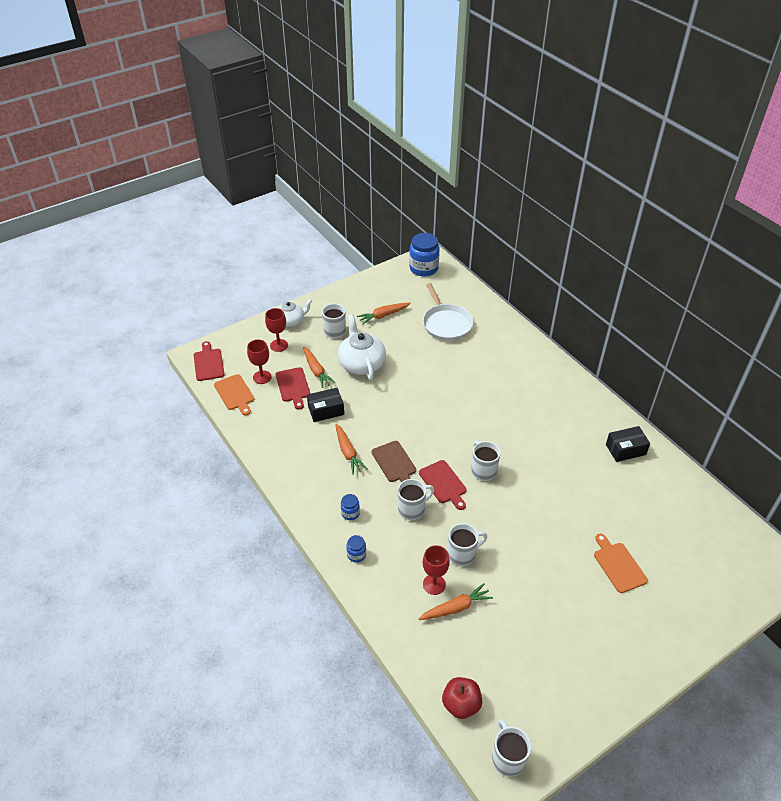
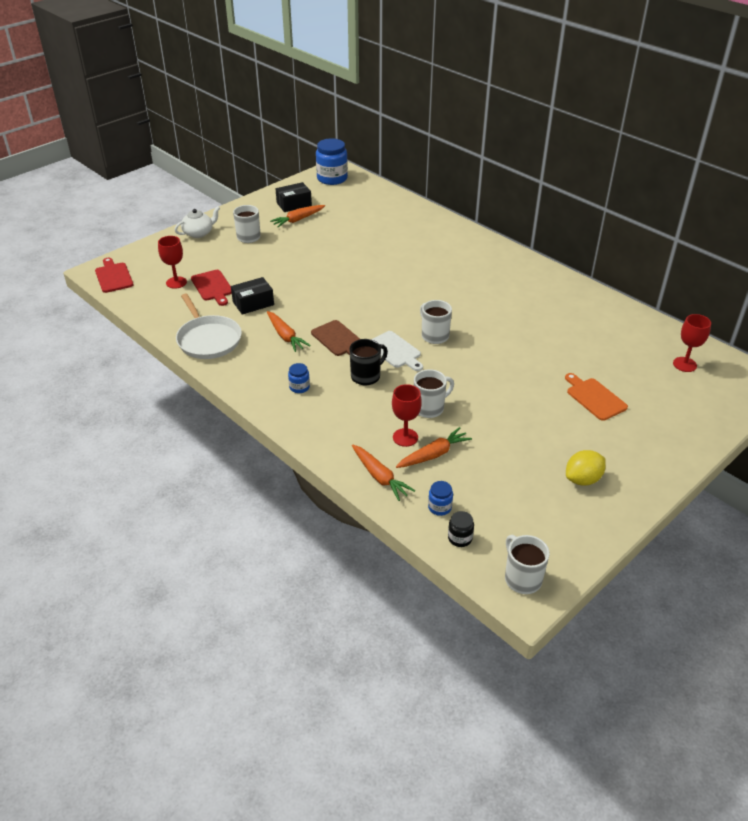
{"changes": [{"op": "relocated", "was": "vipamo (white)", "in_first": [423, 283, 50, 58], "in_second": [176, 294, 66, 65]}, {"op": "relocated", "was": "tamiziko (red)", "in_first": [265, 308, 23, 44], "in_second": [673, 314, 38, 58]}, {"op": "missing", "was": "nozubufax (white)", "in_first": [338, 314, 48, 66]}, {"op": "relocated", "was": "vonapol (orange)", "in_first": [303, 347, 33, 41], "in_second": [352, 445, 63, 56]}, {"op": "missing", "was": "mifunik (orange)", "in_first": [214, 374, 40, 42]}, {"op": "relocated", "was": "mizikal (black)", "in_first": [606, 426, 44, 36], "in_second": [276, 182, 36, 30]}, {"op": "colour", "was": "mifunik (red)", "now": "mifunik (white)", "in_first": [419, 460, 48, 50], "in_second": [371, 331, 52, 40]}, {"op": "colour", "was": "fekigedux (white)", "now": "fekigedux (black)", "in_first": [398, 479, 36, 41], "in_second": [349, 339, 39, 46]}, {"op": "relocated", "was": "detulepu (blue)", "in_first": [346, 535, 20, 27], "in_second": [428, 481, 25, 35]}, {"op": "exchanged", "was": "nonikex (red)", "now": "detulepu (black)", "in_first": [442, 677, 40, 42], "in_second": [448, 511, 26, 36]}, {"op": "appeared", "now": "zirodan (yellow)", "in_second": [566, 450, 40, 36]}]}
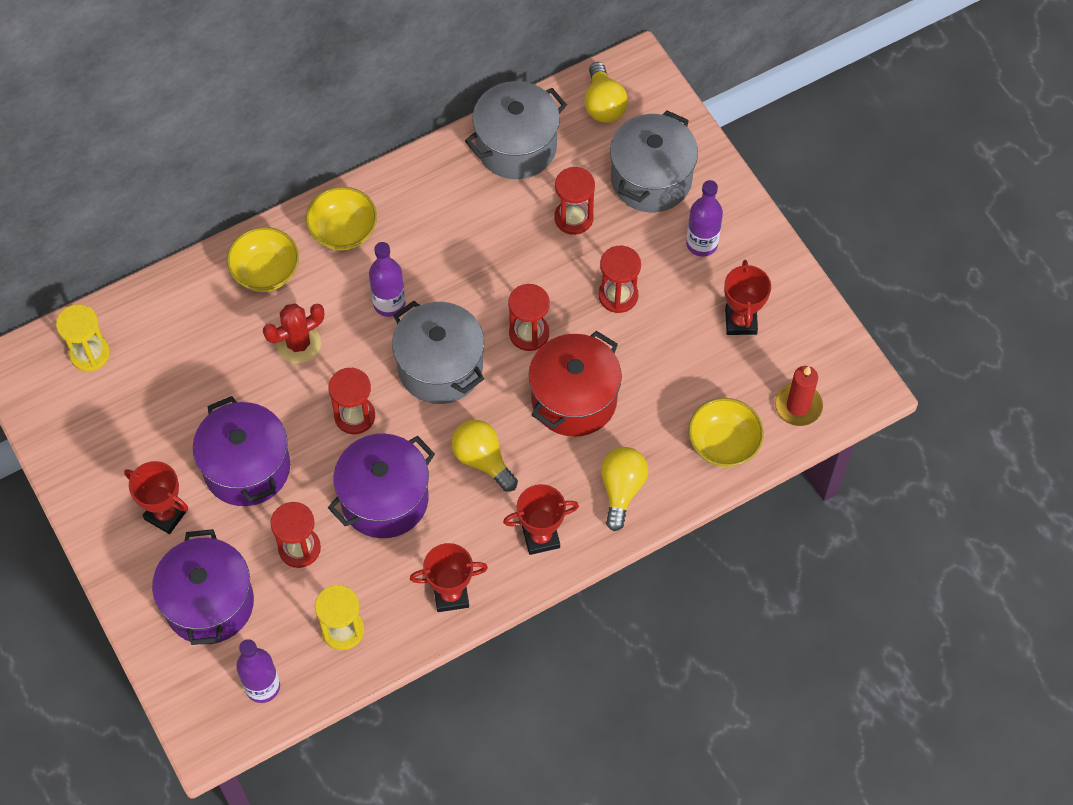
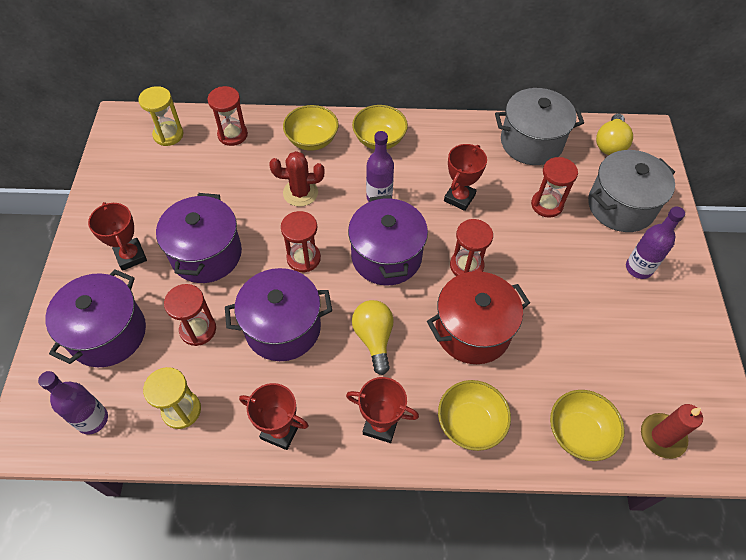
{"changes": [{"op": "relocated", "was": "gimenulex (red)", "in_first": [598, 246, 43, 67], "in_second": [207, 86, 41, 60]}, {"op": "relocated", "was": "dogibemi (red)", "in_first": [724, 260, 47, 75], "in_second": [444, 144, 43, 67]}, {"op": "colour", "was": "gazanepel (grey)", "now": "gazanepel (purple)", "in_first": [392, 301, 92, 103], "in_second": [348, 195, 80, 91]}, {"op": "exchanged", "was": "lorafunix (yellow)", "now": "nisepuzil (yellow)", "in_first": [601, 447, 47, 84], "in_second": [438, 380, 73, 71]}]}
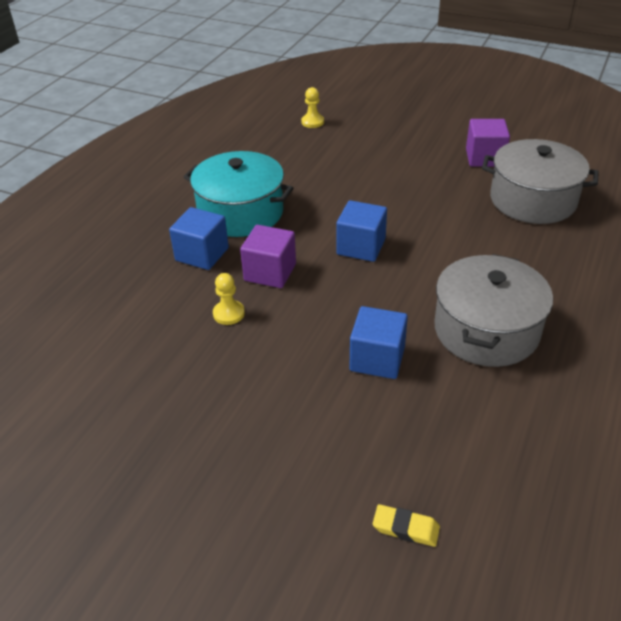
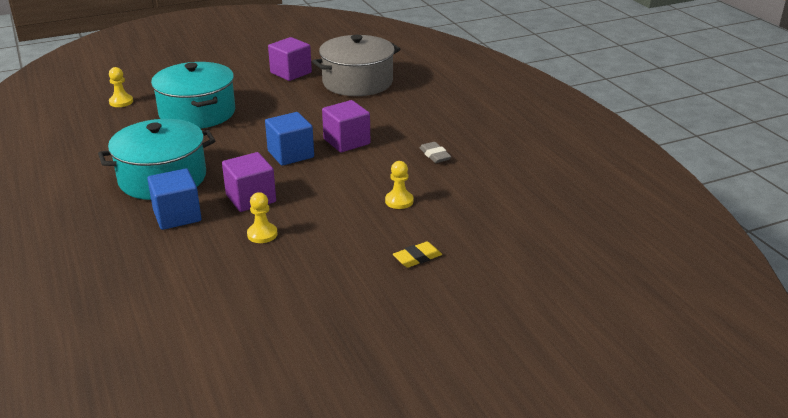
{"changes": [{"op": "exchanged", "was": "gazanepel (grey)", "now": "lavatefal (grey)", "in_first": [434, 254, 119, 113], "in_second": [420, 142, 32, 21]}, {"op": "exchanged", "was": "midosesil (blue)", "now": "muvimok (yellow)", "in_first": [349, 306, 59, 73], "in_second": [385, 161, 29, 48]}, {"op": "relocated", "was": "lavatefal (yellow)", "in_first": [373, 504, 67, 43], "in_second": [393, 242, 49, 26]}, {"op": "appeared", "now": "gazanepel (turquoise)", "in_second": [151, 62, 84, 67]}, {"op": "appeared", "now": "midosesil (purple)", "in_second": [322, 100, 48, 52]}]}
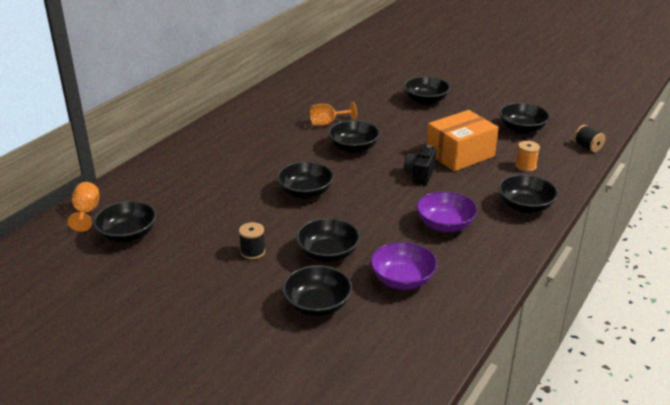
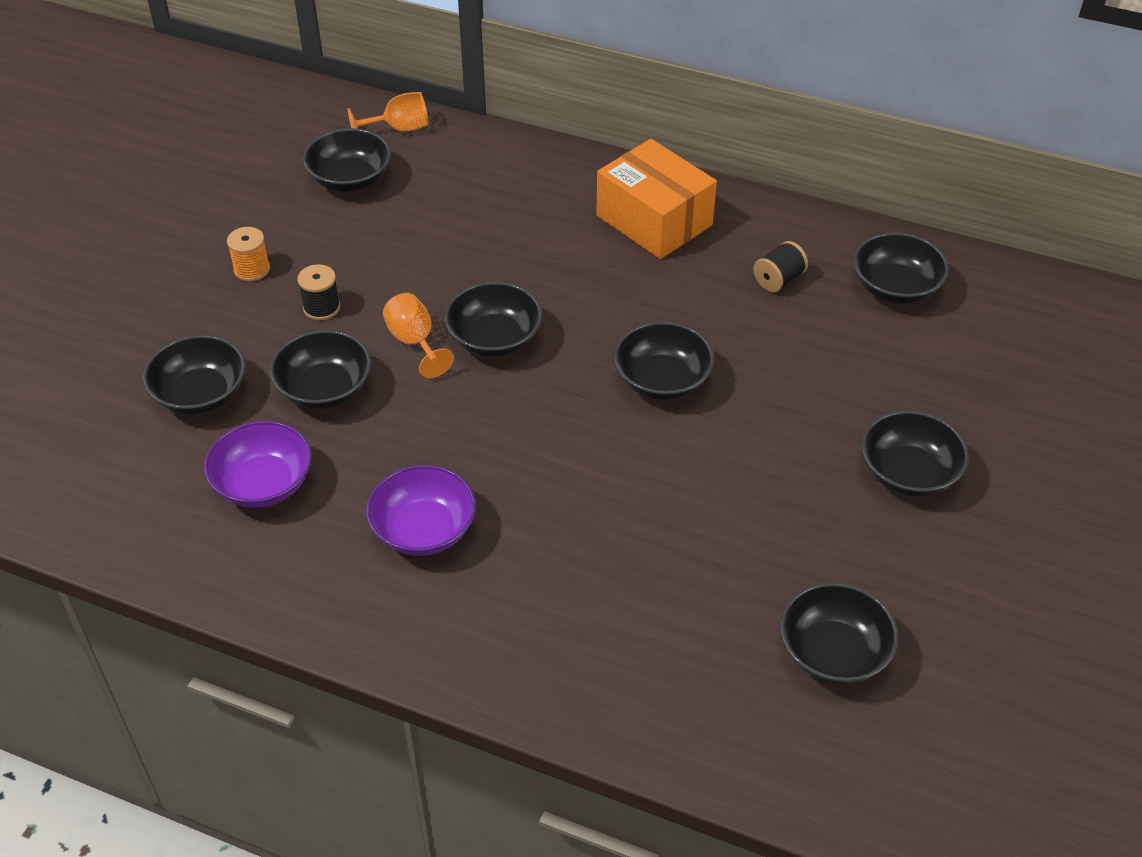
{"changes": [{"op": "relocated", "was": "tamiziko (orange)", "in_first": [310, 102, 47, 24], "in_second": [383, 293, 71, 85]}, {"op": "relocated", "was": "mizikal (orange)", "in_first": [426, 110, 73, 61], "in_second": [596, 139, 121, 120]}, {"op": "relocated", "was": "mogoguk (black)", "in_first": [574, 125, 31, 27], "in_second": [753, 241, 55, 51]}, {"op": "relocated", "was": "mogoguk (orange)", "in_first": [515, 141, 25, 31], "in_second": [227, 227, 43, 55]}, {"op": "missing", "was": "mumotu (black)", "in_first": [404, 145, 33, 40]}, {"op": "relocated", "was": "nisepuzil (black)", "in_first": [498, 174, 60, 39], "in_second": [853, 232, 96, 72]}]}
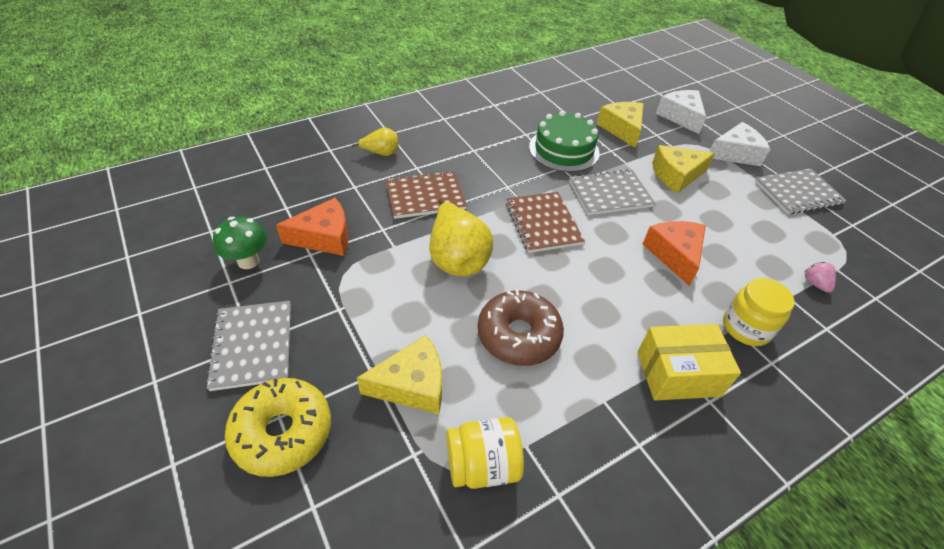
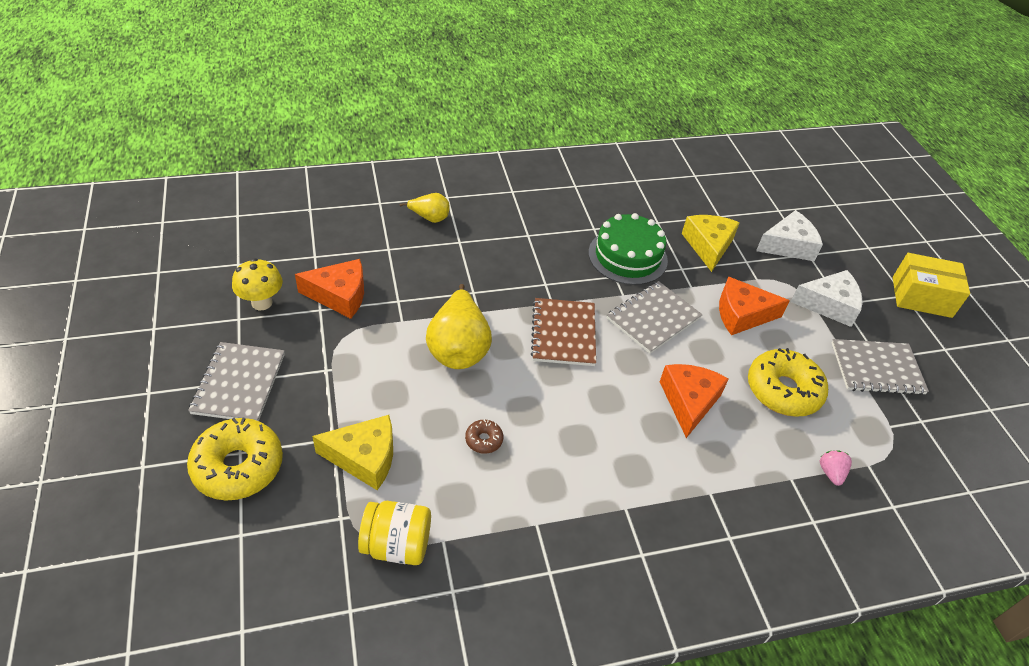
{"changes": [{"op": "spun", "was": "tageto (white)", "in_first": [656, 90, 50, 44], "in_second": [756, 210, 67, 51], "clockwise": 75}, {"op": "colour", "was": "tageto (yellow)", "now": "tageto (orange)", "in_first": [652, 145, 63, 48], "in_second": [719, 276, 71, 59]}, {"op": "spun", "was": "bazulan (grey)", "in_first": [569, 169, 86, 46], "in_second": [607, 281, 96, 73], "clockwise": -45}, {"op": "missing", "was": "bazulan (brown)", "in_first": [385, 171, 82, 48]}, {"op": "colour", "was": "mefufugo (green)", "now": "mefufugo (yellow)", "in_first": [213, 217, 54, 52], "in_second": [232, 258, 51, 52]}, {"op": "missing", "was": "detulepu (yellow)", "in_first": [723, 278, 72, 68]}, {"op": "size", "was": "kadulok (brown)", "in_first": [478, 289, 86, 77], "in_second": [465, 420, 38, 34], "ratio": 0.45}, {"op": "relocated", "was": "mizikal (yellow)", "in_first": [638, 324, 103, 77], "in_second": [893, 253, 77, 65]}, {"op": "appeared", "now": "kadulok (yellow)", "in_second": [748, 348, 80, 69]}]}
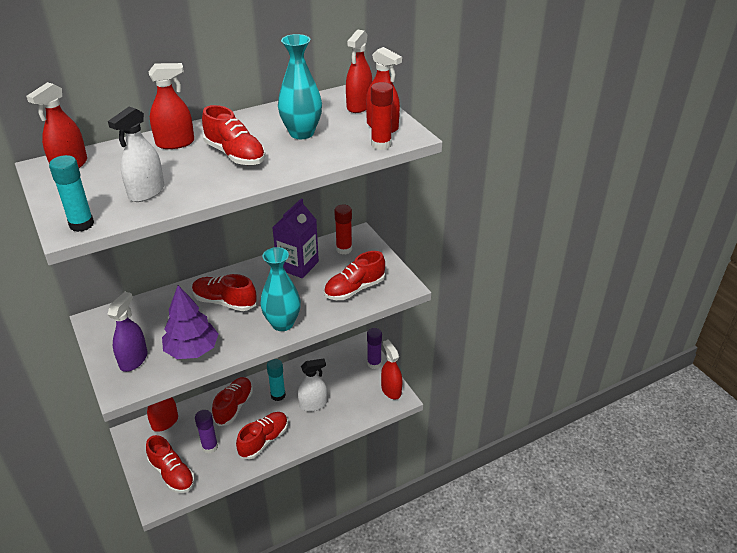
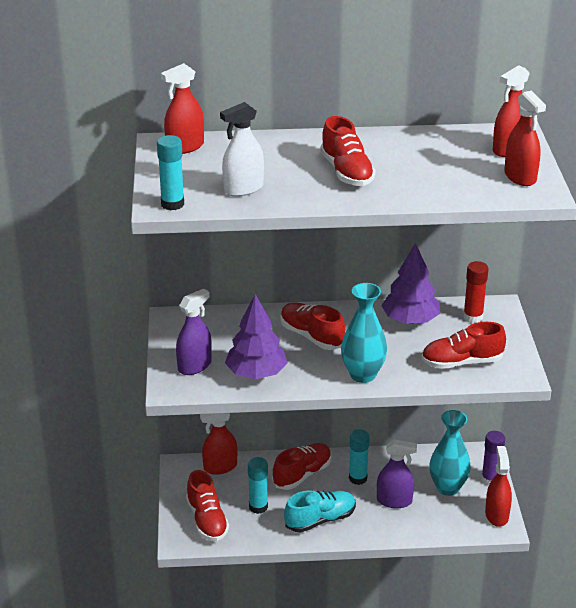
{"changes": [{"op": "relocated", "was": "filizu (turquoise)", "in_first": [278, 34, 44, 105], "in_second": [429, 410, 42, 86]}, {"op": "missing", "was": "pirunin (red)", "in_first": [149, 63, 45, 86]}, {"op": "missing", "was": "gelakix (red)", "in_first": [371, 82, 22, 68]}, {"op": "exchanged", "was": "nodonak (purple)", "now": "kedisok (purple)", "in_first": [272, 198, 47, 80], "in_second": [381, 243, 59, 81]}, {"op": "colour", "was": "pirunin (white)", "now": "pirunin (purple)", "in_first": [298, 358, 29, 54], "in_second": [377, 440, 40, 68]}, {"op": "colour", "was": "gelakix (purple)", "now": "gelakix (turquoise)", "in_first": [195, 410, 23, 44], "in_second": [248, 457, 20, 57]}, {"op": "colour", "was": "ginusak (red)", "now": "ginusak (turquoise)", "in_first": [236, 412, 52, 47], "in_second": [284, 490, 72, 42]}]}
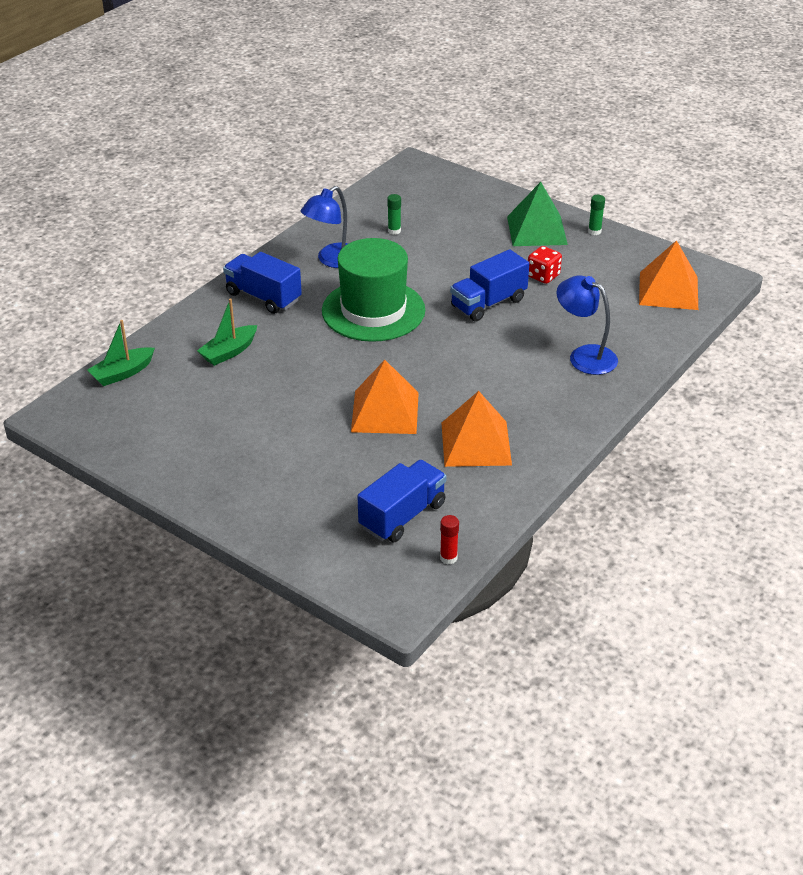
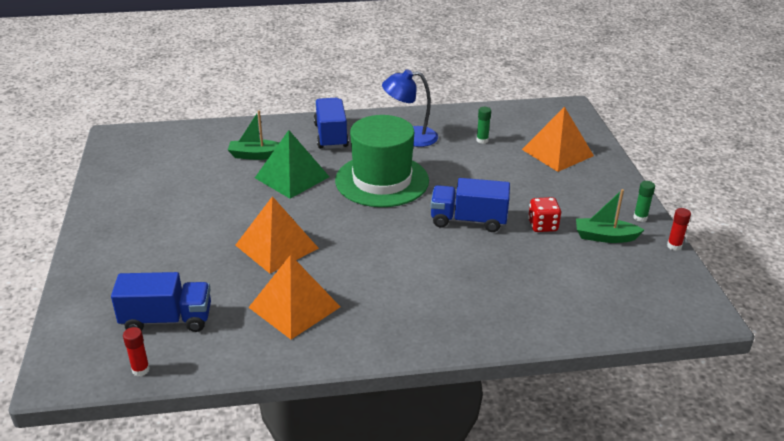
{"changes": [{"op": "relocated", "was": "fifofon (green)", "in_first": [507, 182, 61, 64], "in_second": [255, 130, 74, 69]}, {"op": "relocated", "was": "fifofon (orange)", "in_first": [639, 240, 59, 70], "in_second": [522, 107, 72, 65]}, {"op": "missing", "was": "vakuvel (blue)", "in_first": [556, 275, 62, 100]}, {"op": "relocated", "was": "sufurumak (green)", "in_first": [87, 320, 68, 66], "in_second": [576, 189, 68, 54]}, {"op": "appeared", "now": "gelakix (red)", "in_second": [667, 208, 24, 43]}]}
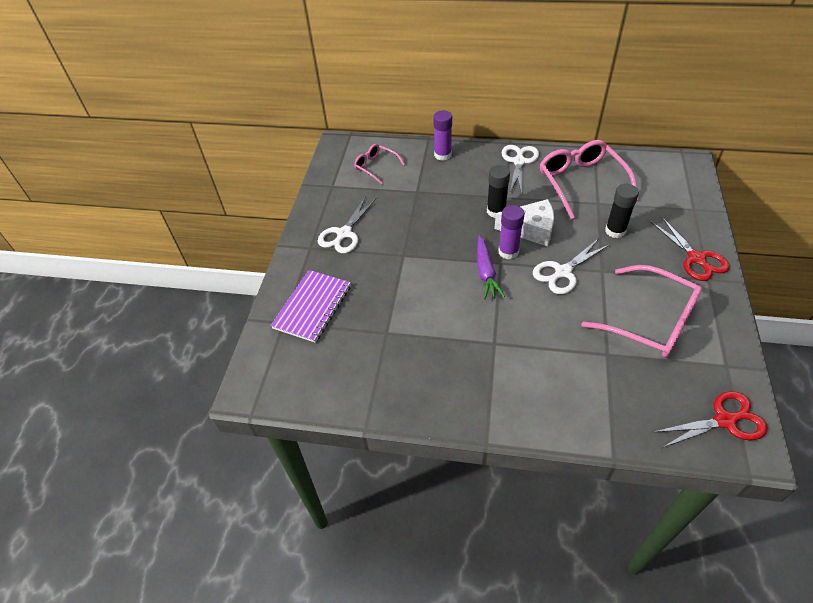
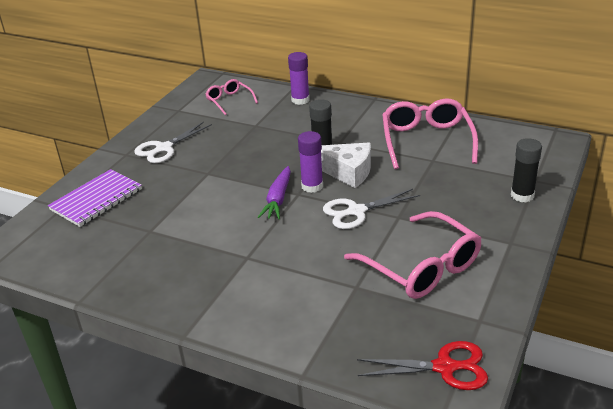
{"changes": [{"op": "missing", "was": "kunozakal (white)", "in_first": [501, 145, 38, 50]}, {"op": "relocated", "was": "gelakix (black)", "in_first": [605, 184, 34, 54], "in_second": [511, 138, 31, 64]}, {"op": "missing", "was": "kunozakal (red)", "in_first": [651, 217, 78, 64]}]}
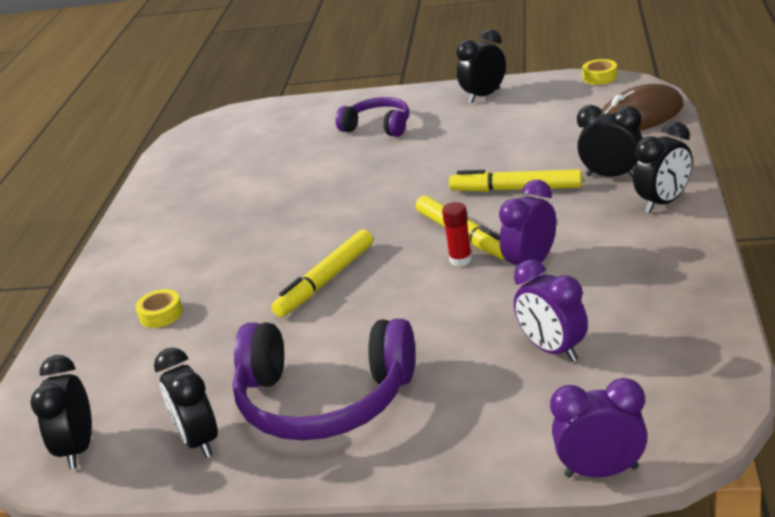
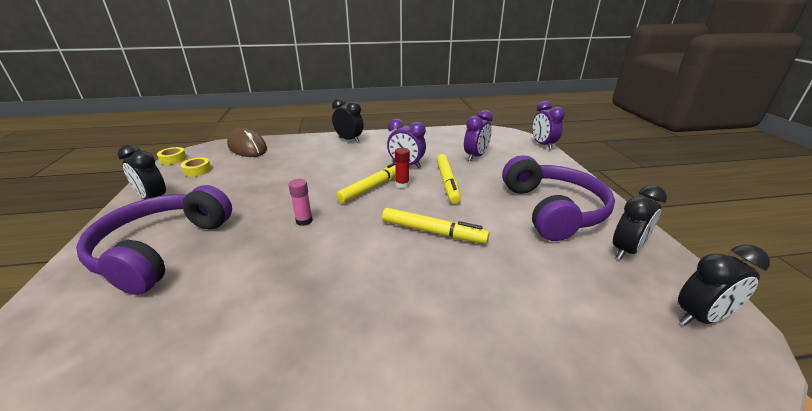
{"changes": [{"op": "size", "was": "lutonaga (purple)", "in_first": [335, 97, 74, 40], "in_second": [76, 185, 156, 110], "ratio": 1.76}, {"op": "missing", "was": "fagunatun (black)", "in_first": [577, 105, 65, 72]}, {"op": "relocated", "was": "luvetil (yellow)", "in_first": [449, 169, 133, 23], "in_second": [437, 154, 24, 50]}, {"op": "relocated", "was": "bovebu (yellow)", "in_first": [135, 289, 48, 39], "in_second": [181, 157, 30, 20]}, {"op": "appeared", "now": "gelakix (pink)", "in_second": [288, 179, 25, 47]}]}
